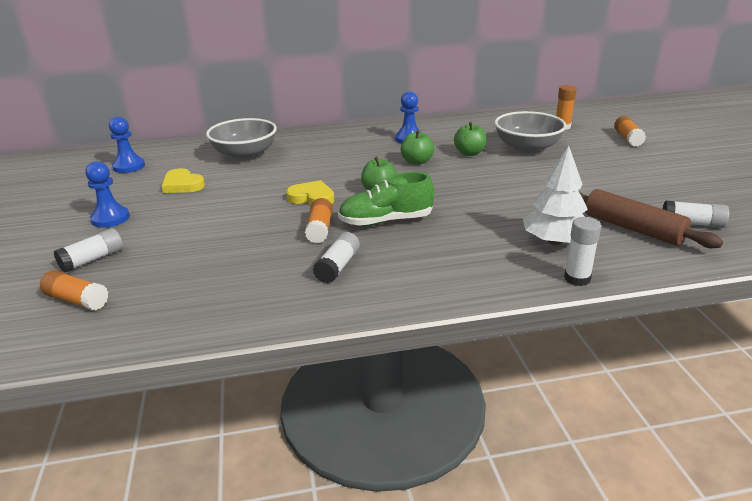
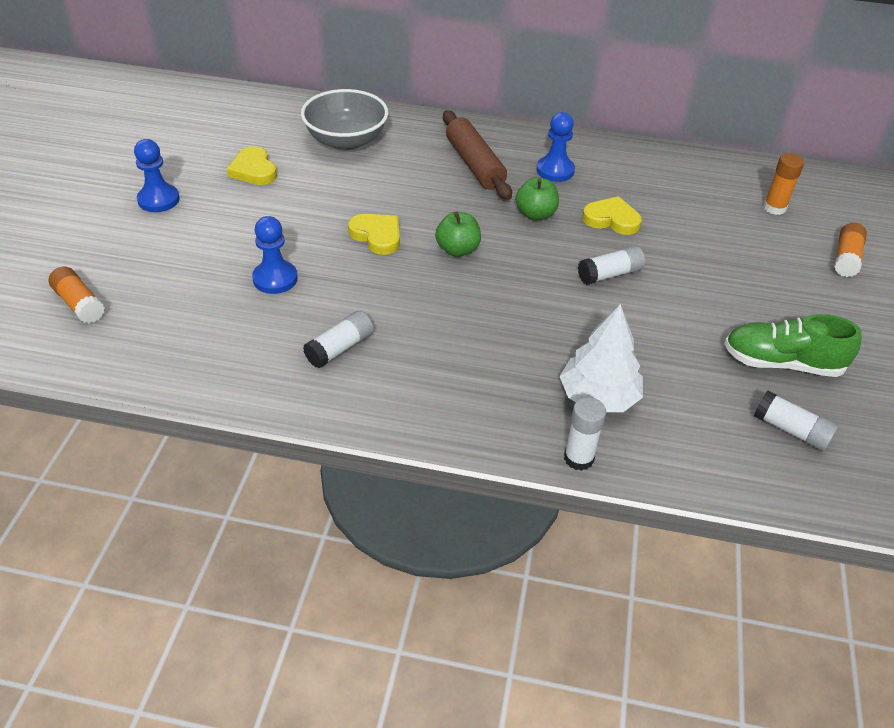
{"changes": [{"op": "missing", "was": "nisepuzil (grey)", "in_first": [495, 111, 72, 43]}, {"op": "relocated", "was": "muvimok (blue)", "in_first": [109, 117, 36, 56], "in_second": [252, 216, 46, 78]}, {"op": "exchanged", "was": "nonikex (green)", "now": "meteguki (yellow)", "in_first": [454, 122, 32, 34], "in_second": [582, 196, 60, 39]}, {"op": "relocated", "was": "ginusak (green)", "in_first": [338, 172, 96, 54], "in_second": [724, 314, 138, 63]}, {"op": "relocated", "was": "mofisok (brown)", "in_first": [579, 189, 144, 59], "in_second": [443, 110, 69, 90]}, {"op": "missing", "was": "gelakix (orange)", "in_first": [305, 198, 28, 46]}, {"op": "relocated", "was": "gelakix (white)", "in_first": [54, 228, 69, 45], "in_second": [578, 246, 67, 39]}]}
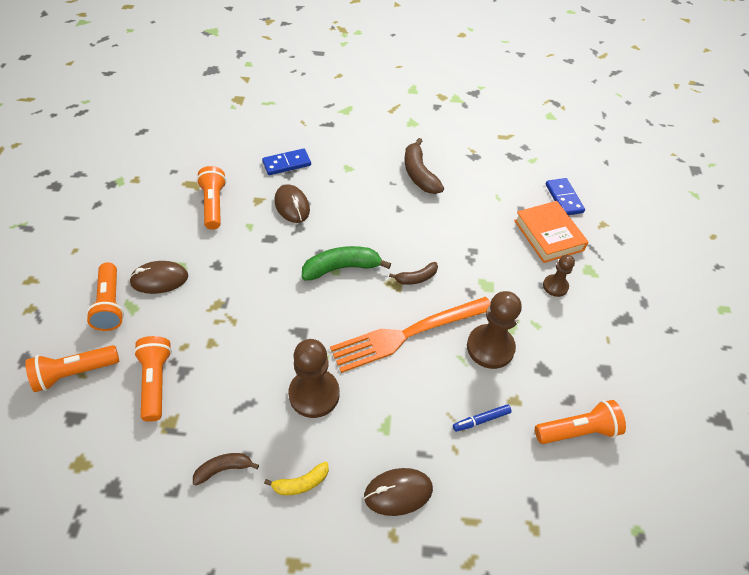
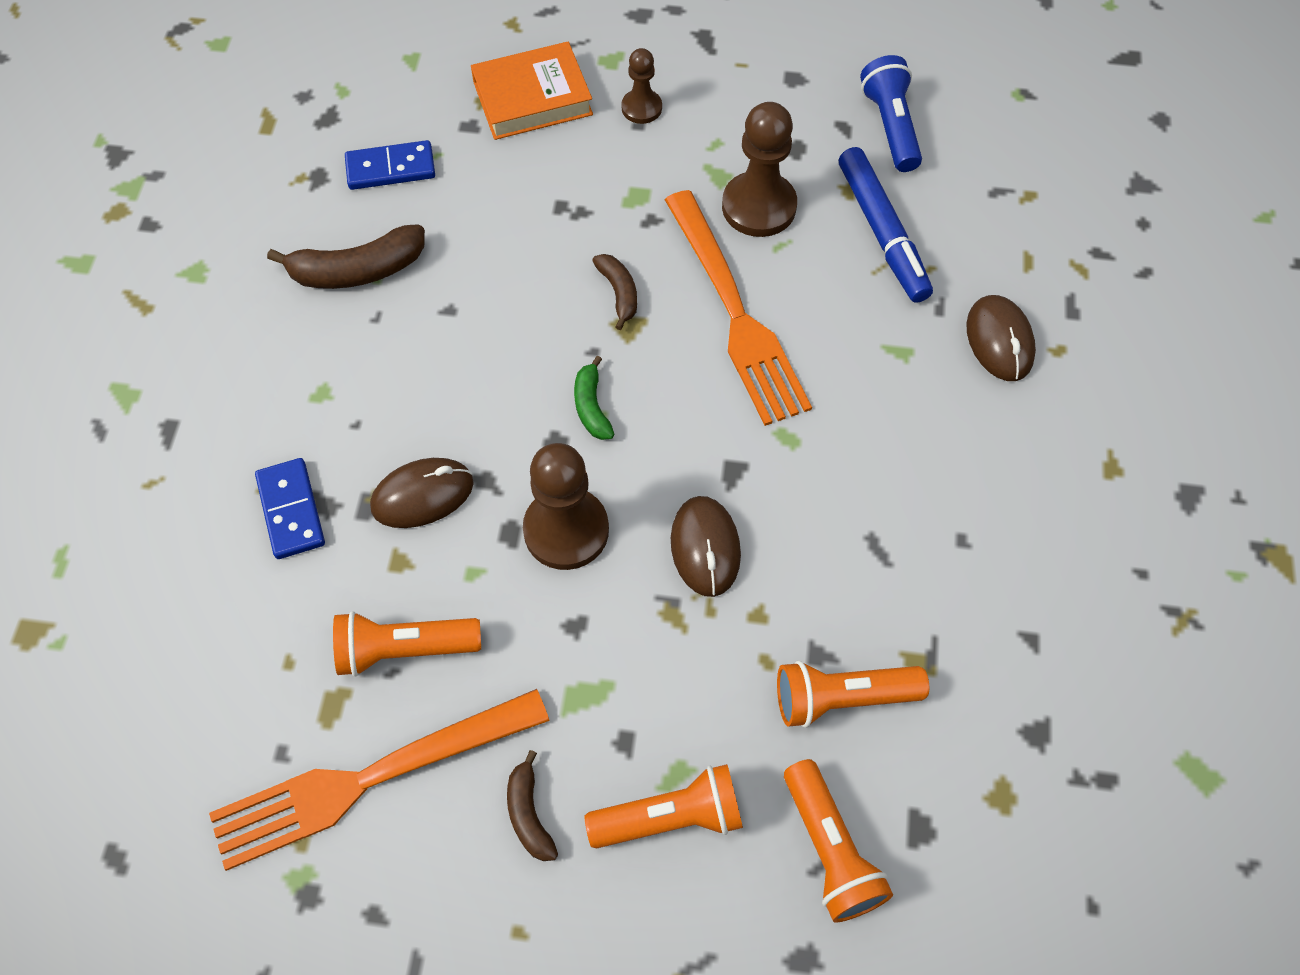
{"changes": [{"op": "relocated", "was": "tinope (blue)", "in_first": [546, 178, 39, 37], "in_second": [345, 140, 90, 50]}, {"op": "size", "was": "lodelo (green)", "in_first": [302, 246, 89, 34], "in_second": [574, 356, 40, 84], "ratio": 0.58}, {"op": "relocated", "was": "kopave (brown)", "in_first": [129, 261, 59, 33], "in_second": [671, 496, 70, 101]}, {"op": "relocated", "was": "muvimok (brown)", "in_first": [288, 339, 52, 79], "in_second": [523, 443, 86, 127]}, {"op": "colour", "was": "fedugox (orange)", "now": "fedugox (blue)", "in_first": [535, 400, 91, 44], "in_second": [860, 55, 62, 117]}, {"op": "size", "was": "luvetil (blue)", "in_first": [453, 404, 59, 28], "in_second": [839, 147, 94, 156], "ratio": 2.03}, {"op": "relocated", "was": "lodelo (brown)", "in_first": [193, 453, 66, 33], "in_second": [507, 750, 51, 111]}, {"op": "missing", "was": "lodelo (yellow)", "in_first": [264, 461, 65, 34]}, {"op": "appeared", "now": "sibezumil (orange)", "in_second": [209, 689, 341, 182]}]}
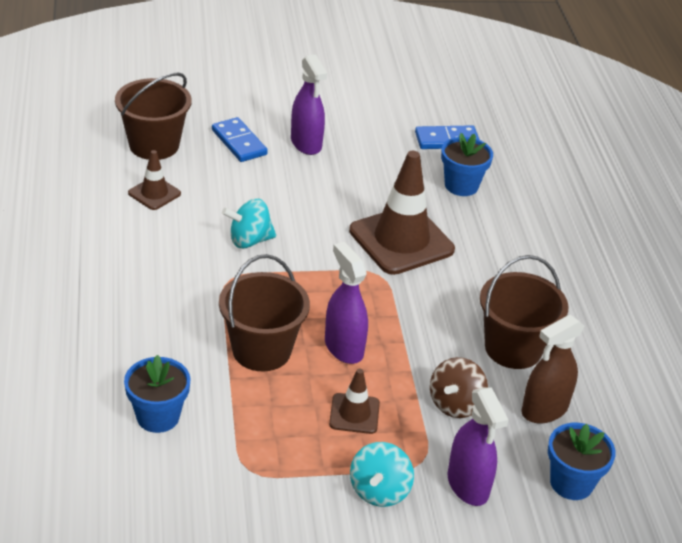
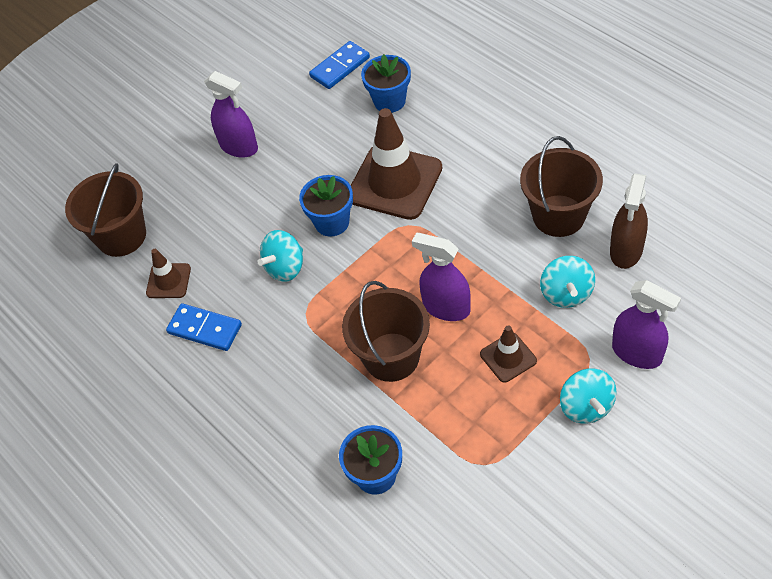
{"changes": [{"op": "relocated", "was": "tinope (blue)", "in_first": [212, 117, 56, 45], "in_second": [166, 303, 76, 48]}, {"op": "colour", "was": "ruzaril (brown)", "now": "ruzaril (turquoise)", "in_first": [430, 357, 58, 61], "in_second": [540, 256, 55, 52]}, {"op": "relocated", "was": "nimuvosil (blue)", "in_first": [548, 423, 68, 77], "in_second": [299, 175, 54, 62]}]}
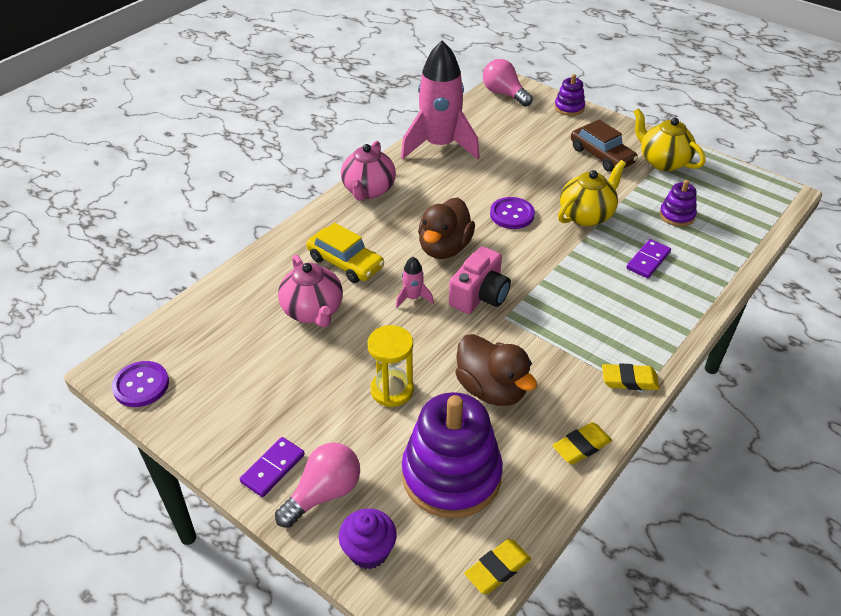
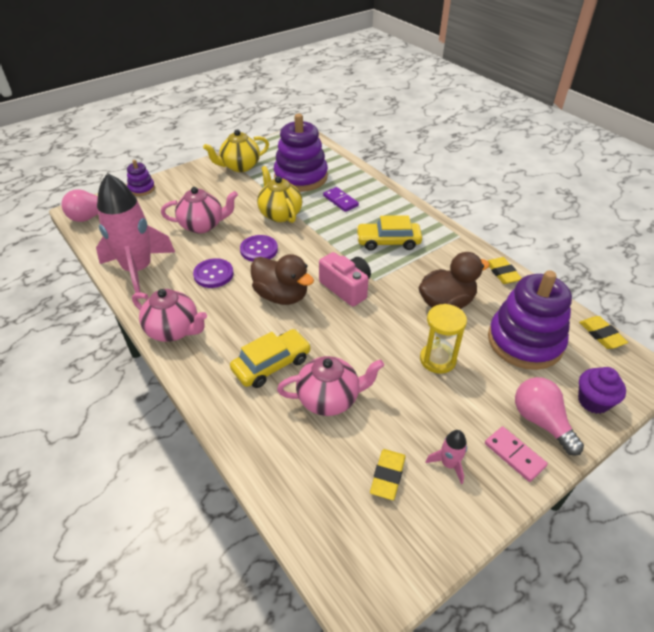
{"changes": [{"op": "missing", "was": "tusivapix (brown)", "in_first": [571, 120, 67, 52]}, {"op": "size", "was": "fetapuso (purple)", "in_first": [659, 180, 38, 47], "in_second": [274, 114, 54, 78], "ratio": 2.11}, {"op": "relocated", "was": "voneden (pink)", "in_first": [396, 257, 38, 51], "in_second": [425, 430, 42, 55]}, {"op": "relocated", "was": "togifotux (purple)", "in_first": [112, 361, 57, 46], "in_second": [193, 258, 41, 30]}, {"op": "relocated", "was": "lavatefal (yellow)", "in_first": [602, 364, 58, 26], "in_second": [370, 449, 36, 51]}, {"op": "colour", "was": "tinope (purple)", "now": "tinope (pink)", "in_first": [240, 437, 65, 60], "in_second": [485, 426, 63, 56]}, {"op": "appeared", "now": "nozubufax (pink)", "in_second": [161, 187, 77, 47]}, {"op": "appeared", "now": "tusivapix (yellow)", "in_second": [356, 215, 66, 36]}]}
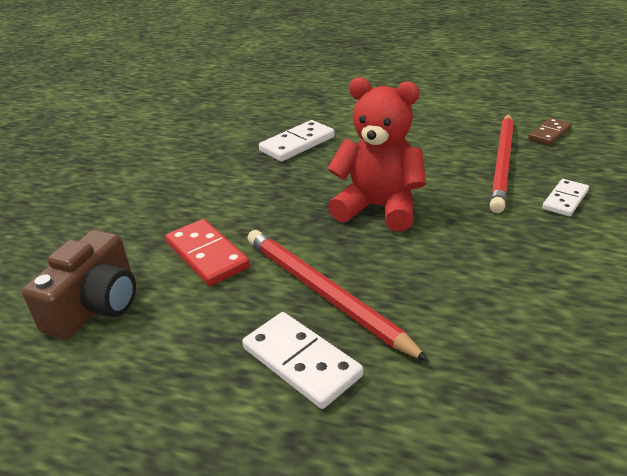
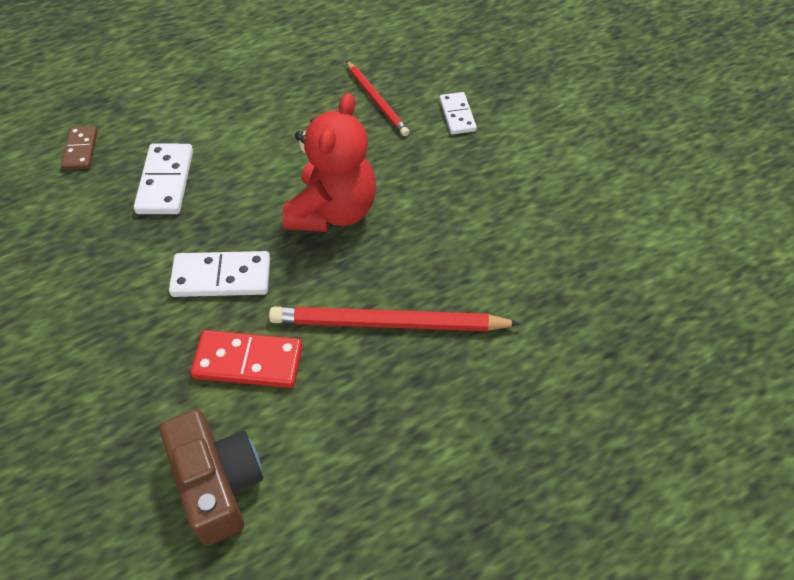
{"changes": [{"op": "spun", "was": "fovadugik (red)", "in_first": [327, 77, 99, 155], "in_second": [282, 93, 94, 139], "clockwise": 135}, {"op": "size", "was": "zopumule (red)", "in_first": [490, 114, 24, 99], "in_second": [346, 61, 63, 75], "ratio": 0.61}, {"op": "relocated", "was": "tinope (brown)", "in_first": [528, 118, 44, 27], "in_second": [61, 126, 37, 44]}, {"op": "relocated", "was": "tinope (white)", "in_first": [242, 312, 121, 97], "in_second": [169, 251, 101, 46]}]}
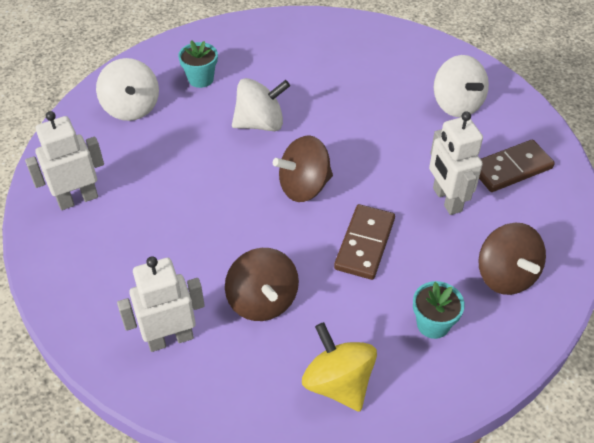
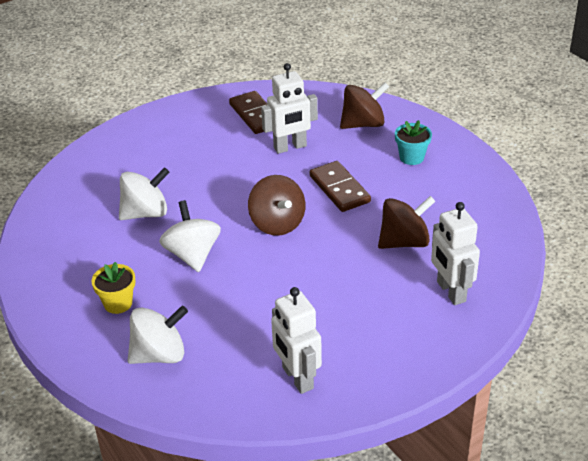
{"changes": [{"op": "colour", "was": "nimuvosil (turquoise)", "now": "nimuvosil (yellow)", "in_first": [178, 40, 40, 48], "in_second": [91, 262, 45, 52]}, {"op": "relocated", "was": "ruzaril (white)", "in_first": [434, 55, 55, 62], "in_second": [119, 167, 51, 53]}, {"op": "spun", "was": "tinope (brown)", "in_first": [334, 204, 61, 76], "in_second": [310, 161, 61, 51], "clockwise": 45}, {"op": "missing", "was": "ruzaril (yellow)", "in_first": [302, 322, 75, 90]}]}
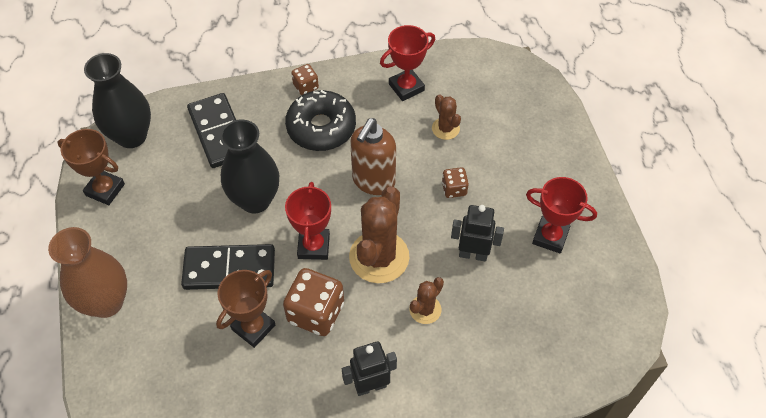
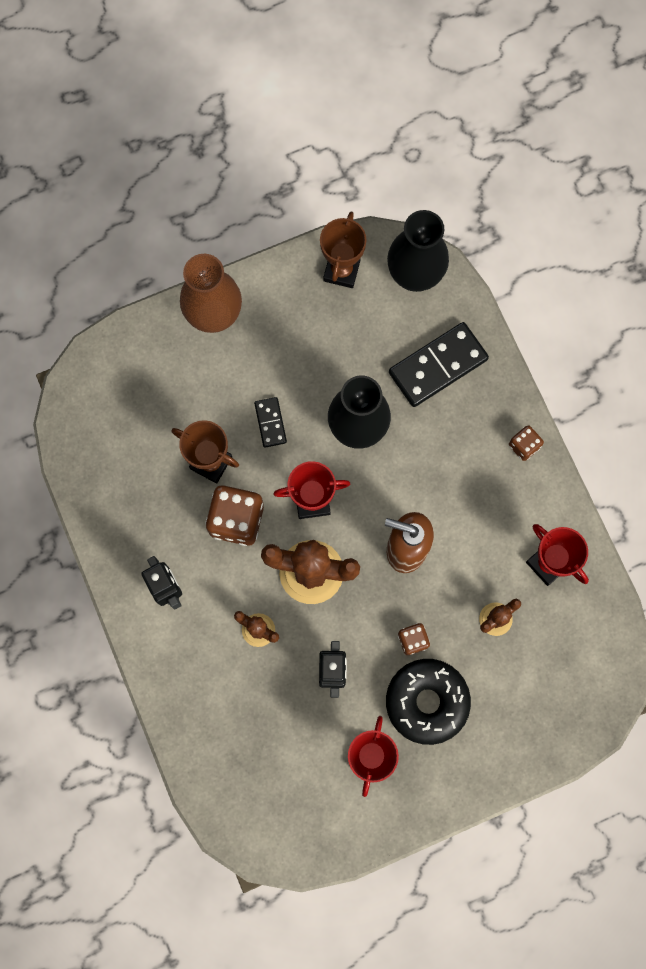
{"changes": [{"op": "relocated", "was": "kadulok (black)", "in_first": [285, 90, 71, 61], "in_second": [386, 659, 85, 86]}, {"op": "size", "was": "tinope (black)", "in_first": [181, 244, 94, 46], "in_second": [254, 397, 33, 51], "ratio": 0.52}]}
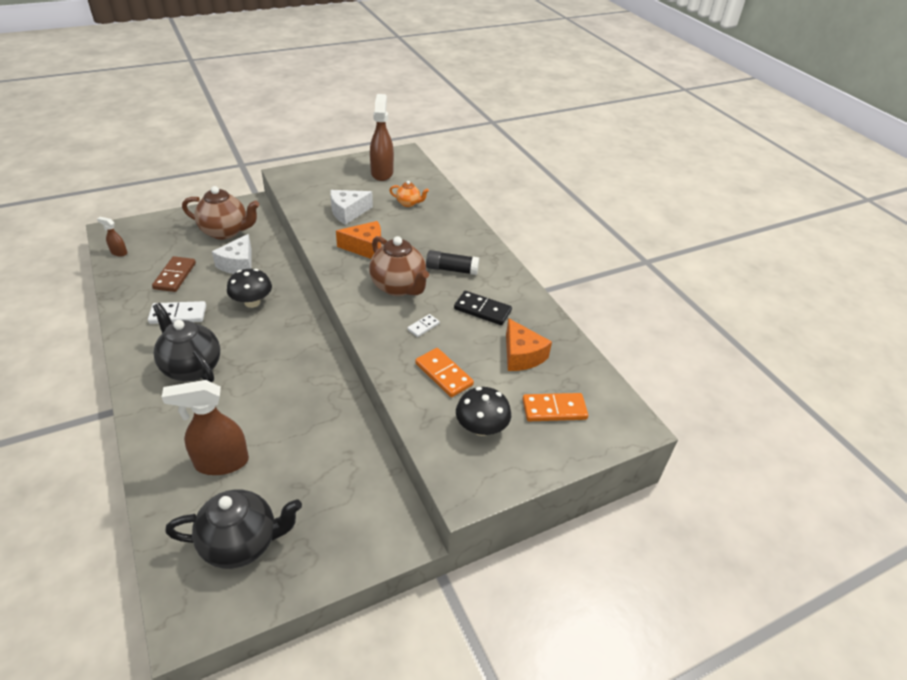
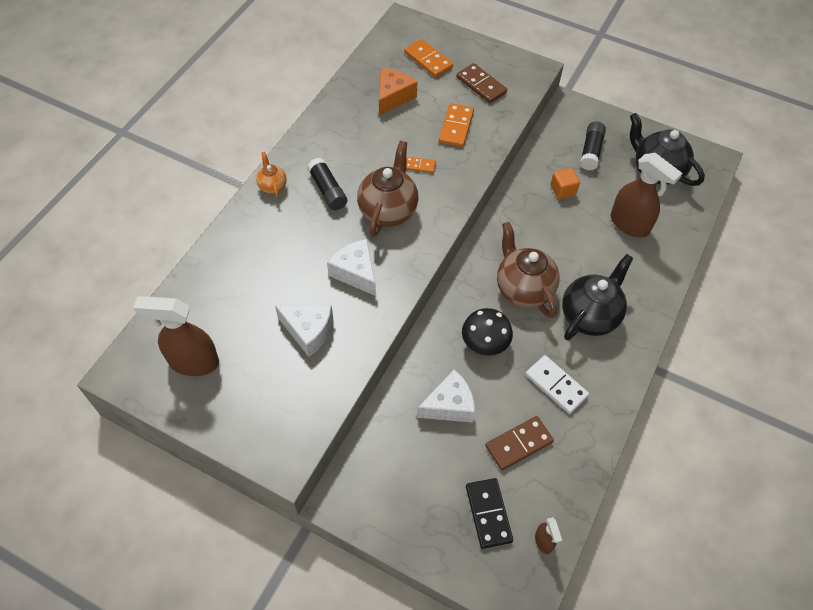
{"changes": [{"op": "spun", "was": "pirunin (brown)", "in_first": [370, 94, 24, 87], "in_second": [133, 296, 86, 80], "clockwise": 45}, {"op": "relocated", "was": "nozubufax (orange)", "in_first": [390, 181, 39, 26], "in_second": [256, 152, 31, 46]}, {"op": "relocated", "was": "nozubufax (brown)", "in_first": [182, 186, 77, 54], "in_second": [497, 222, 62, 96]}, {"op": "colour", "was": "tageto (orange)", "now": "tageto (white)", "in_first": [336, 221, 45, 38], "in_second": [327, 239, 49, 57]}, {"op": "relocated", "was": "tinope (black)", "in_first": [454, 291, 58, 34], "in_second": [466, 478, 47, 71]}, {"op": "spun", "was": "nozubufax (black)", "in_first": [153, 303, 67, 79], "in_second": [562, 254, 71, 86], "clockwise": -150}, {"op": "colour", "was": "tinope (white)", "now": "tinope (orange)", "in_first": [407, 314, 33, 23], "in_second": [406, 157, 30, 16]}, {"op": "exchanged", "was": "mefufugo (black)", "now": "tinope (brown)", "in_first": [456, 387, 55, 49], "in_second": [456, 63, 51, 40]}, {"op": "appeared", "now": "gelakix (black)", "in_second": [580, 121, 26, 50]}, {"op": "appeared", "now": "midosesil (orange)", "in_second": [550, 168, 30, 31]}]}
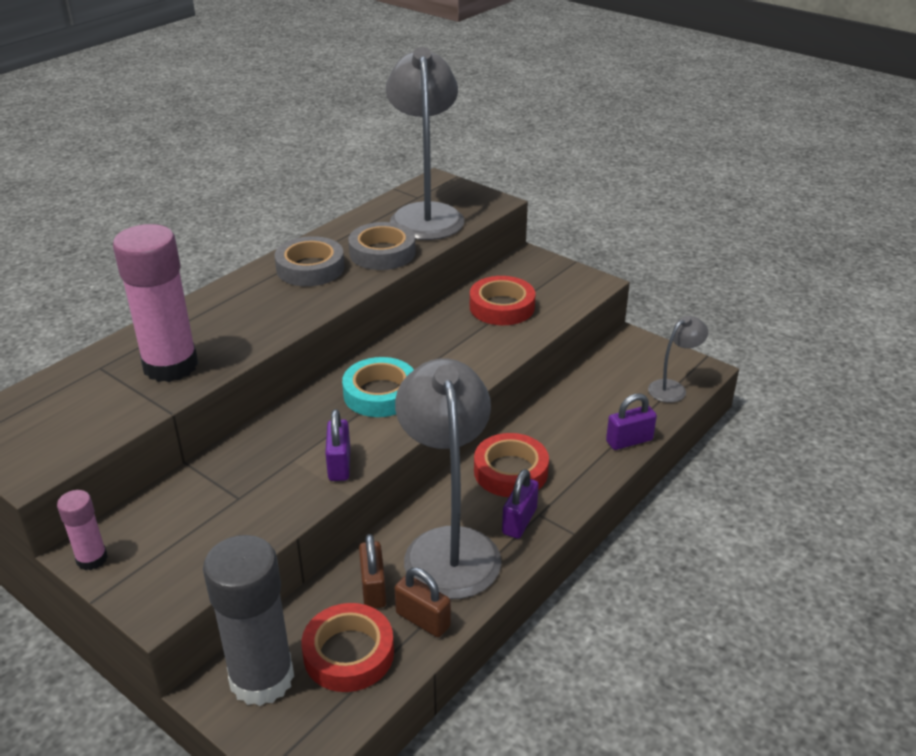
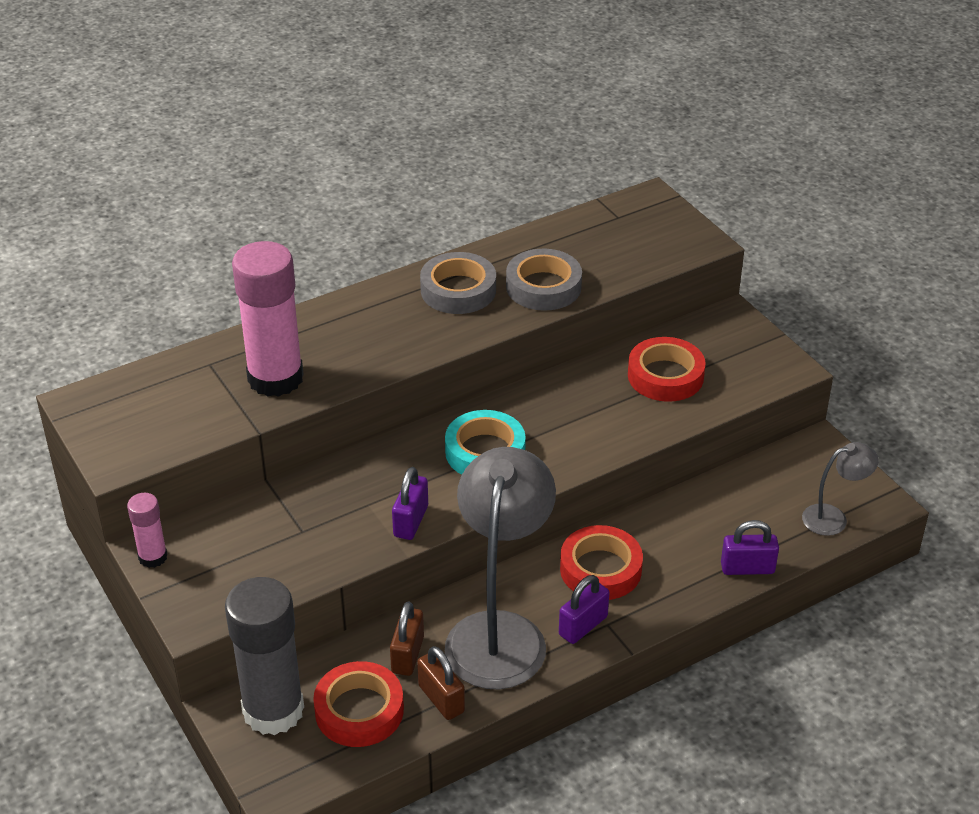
{"changes": [{"op": "missing", "was": "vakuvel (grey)", "in_first": [386, 47, 78, 193]}]}
